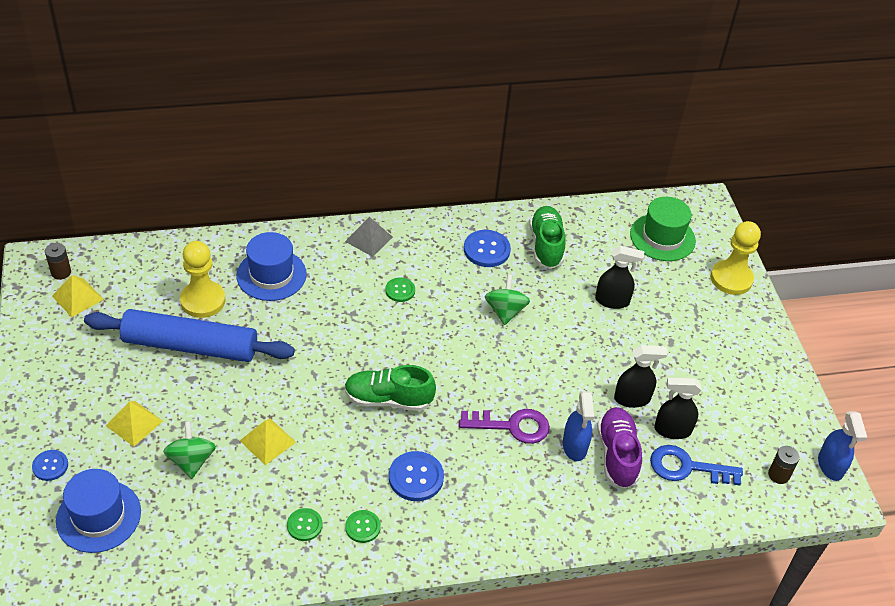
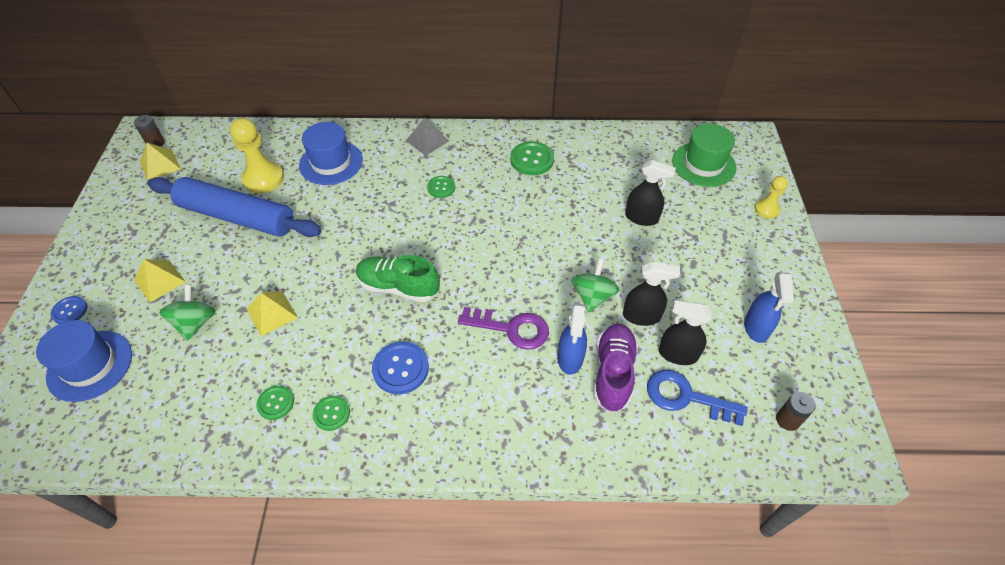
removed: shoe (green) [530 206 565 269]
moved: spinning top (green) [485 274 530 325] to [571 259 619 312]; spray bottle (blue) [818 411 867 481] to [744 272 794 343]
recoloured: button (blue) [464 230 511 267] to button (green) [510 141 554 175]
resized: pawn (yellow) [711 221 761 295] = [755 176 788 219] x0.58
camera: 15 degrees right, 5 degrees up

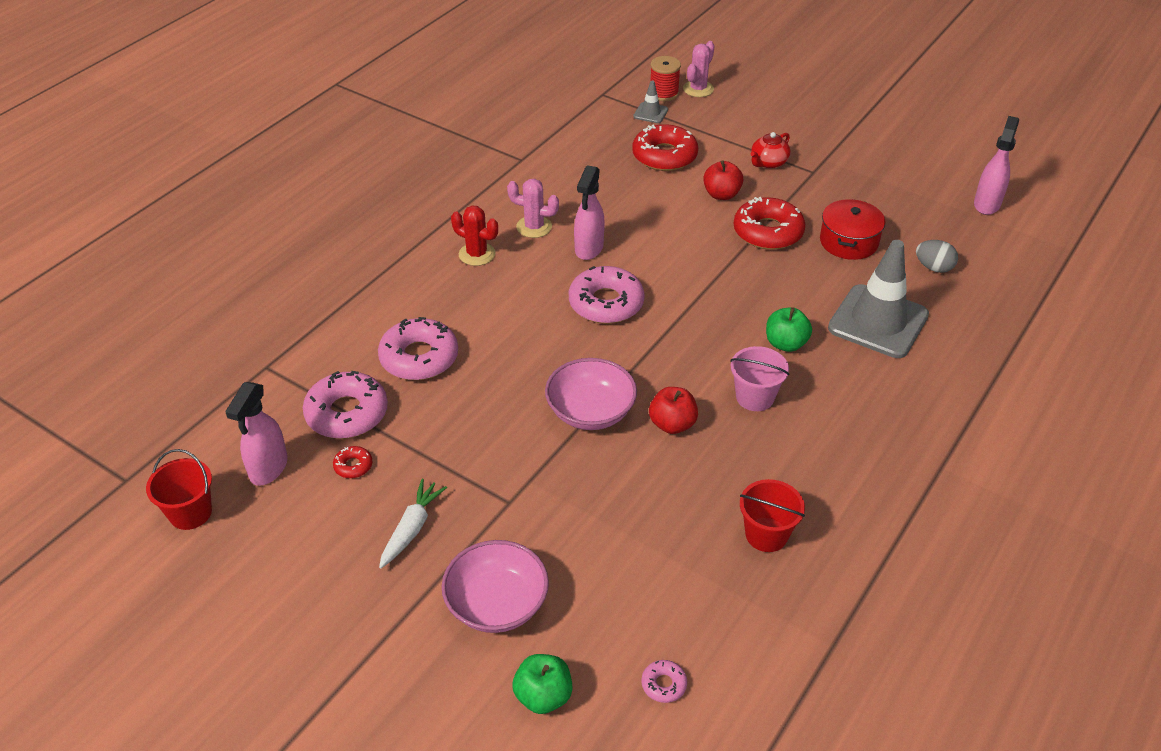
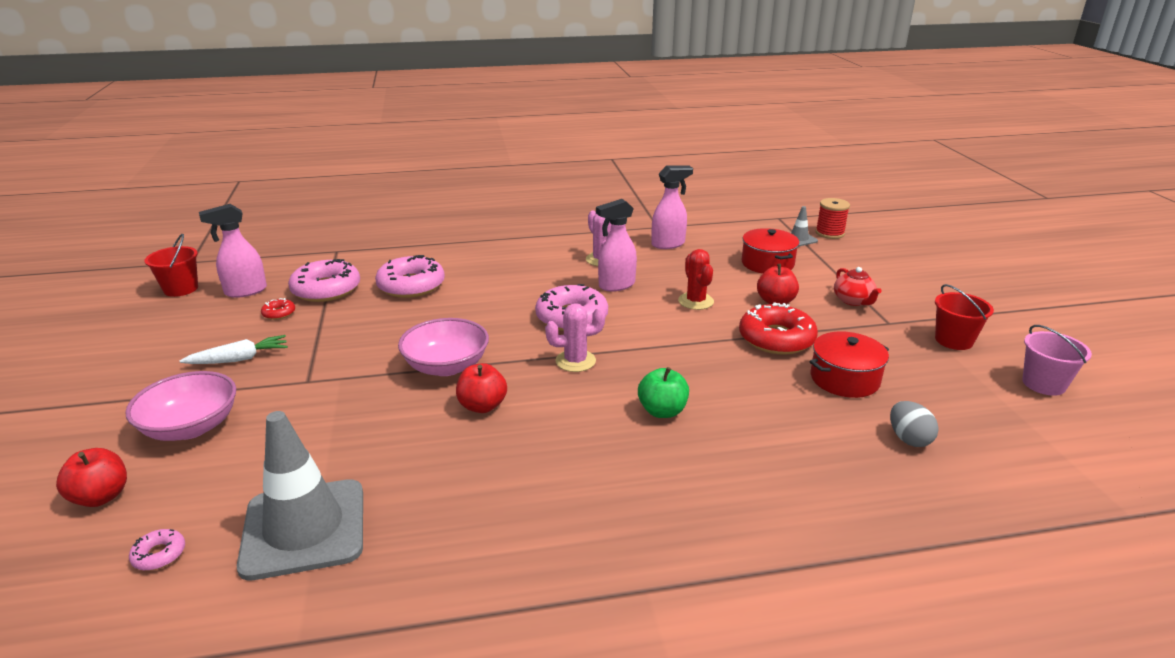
moved: cactus (pink) [683 41 715 97] to [545 303 605 372]; spray bottle (pink) [974 116 1019 215] to [652 165 693 249]; cactus (red) [451 205 498 266] to [678 249 714 310]; traffic cone (grey) [828 240 929 358] to [237 411 363 581]; bucket (pink) [730 346 789 411] to [1023 325 1092 396]; bucket (red) [740 479 805 552] to [935 284 994 350]
replaced: donut (red) [632 124 698 171] to pot (red) [742 228 799 274]
recoloured: apple (green) [512 654 572 714] to apple (red) [56 448 127 507]
turned: teapot (red) [751 132 790 169] = [834 267 882 306] 105 degrees counterclockwise
camera: 45 degrees right, 15 degrees down

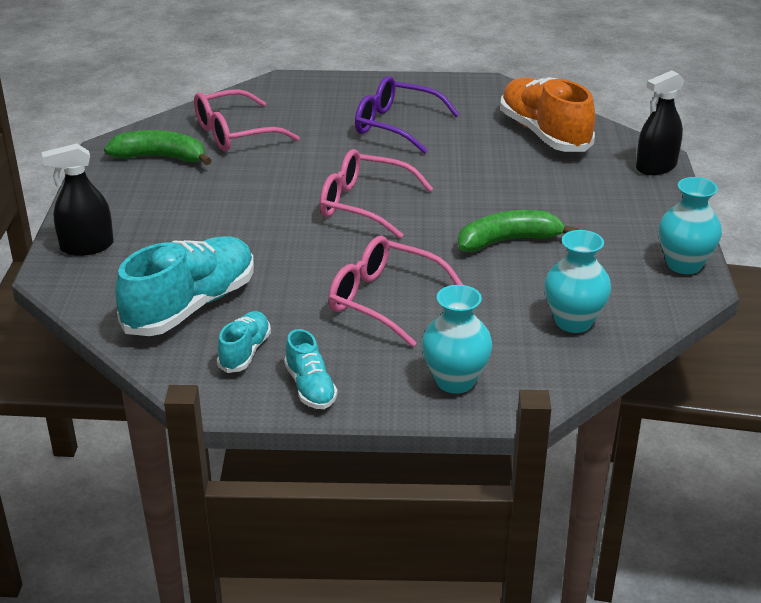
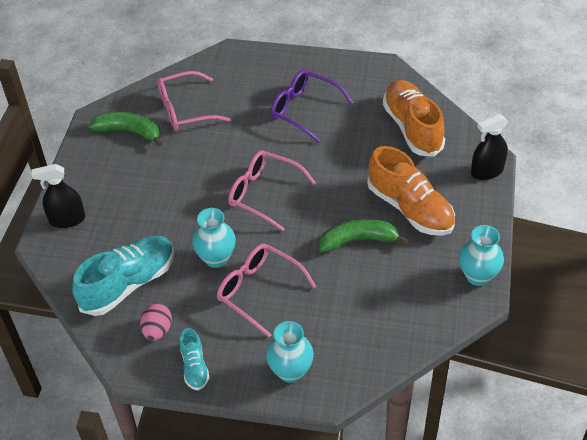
added: shoe (orange) [367 146 455 236]
moved: vase (turquoise) [544 230 611 333] to [192 208 236 268]
replaced: shoe (turquoise) [217 311 271 373] to egg (pink) [140 303 172 341]
camera: 10 degrees right, 15 degrees up

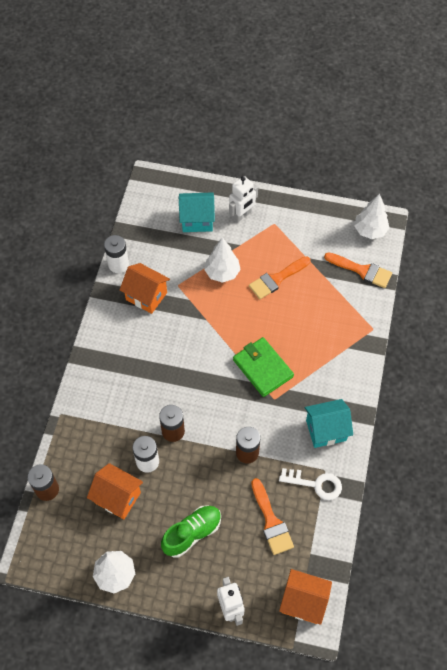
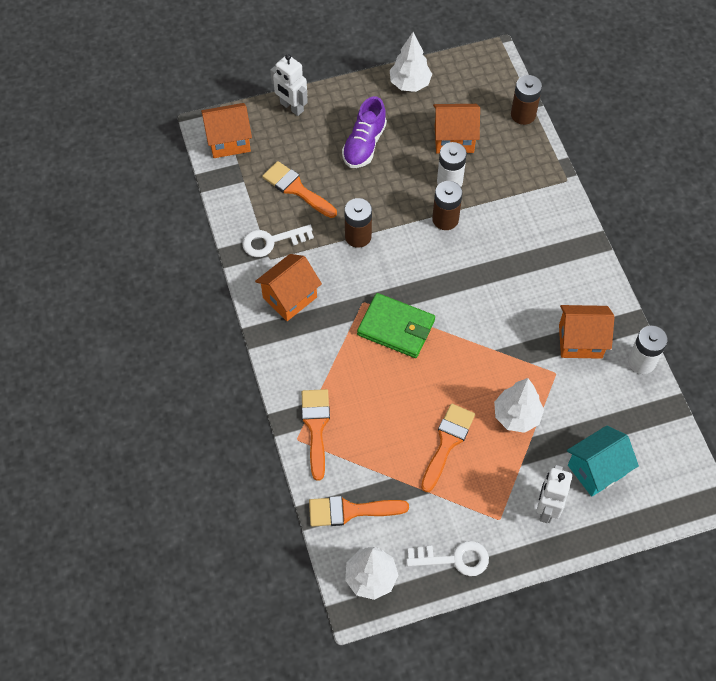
added: brush (orange) [301 389 330 481]; key (white) [406 541 489 576]
recoloured: house (turquoise) [305 399 353 448] to house (orange) [255 254 322 321]; shoe (green) [161 505 221 558] to shoe (purple) [342 96 387 168]
camera: 150 degrees right, 0 degrees up

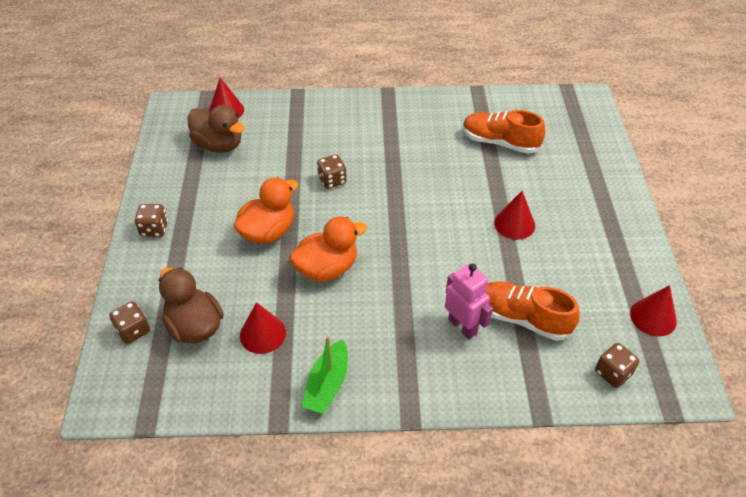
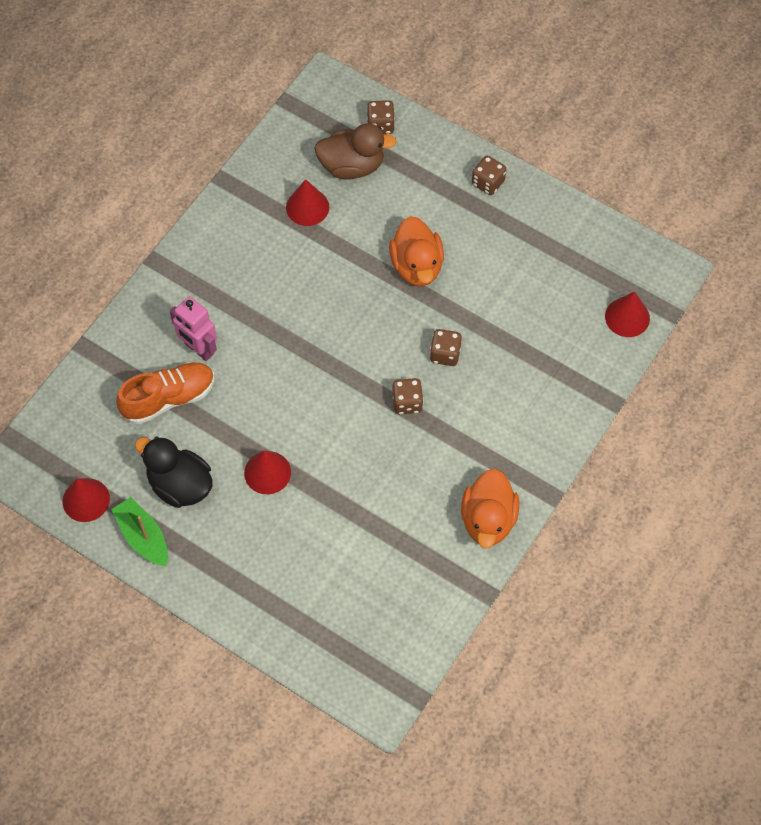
removed: duck (brown) [187 105 245 153]; shoe (orange) [463 110 545 154]
added: duck (black) [135 436 212 508]
moved: duck (orange) [290 217 367 282] to [461 469 519 549]; boat (green) [301 336 348 414] to [111 497 168 567]; dice (brown) [595 343 639 388] to [393 378 423 414]
turned: robot (pink) [445 263 493 339] = [170 296 217 361] 45 degrees clockwise
camera: 125 degrees right, 15 degrees up

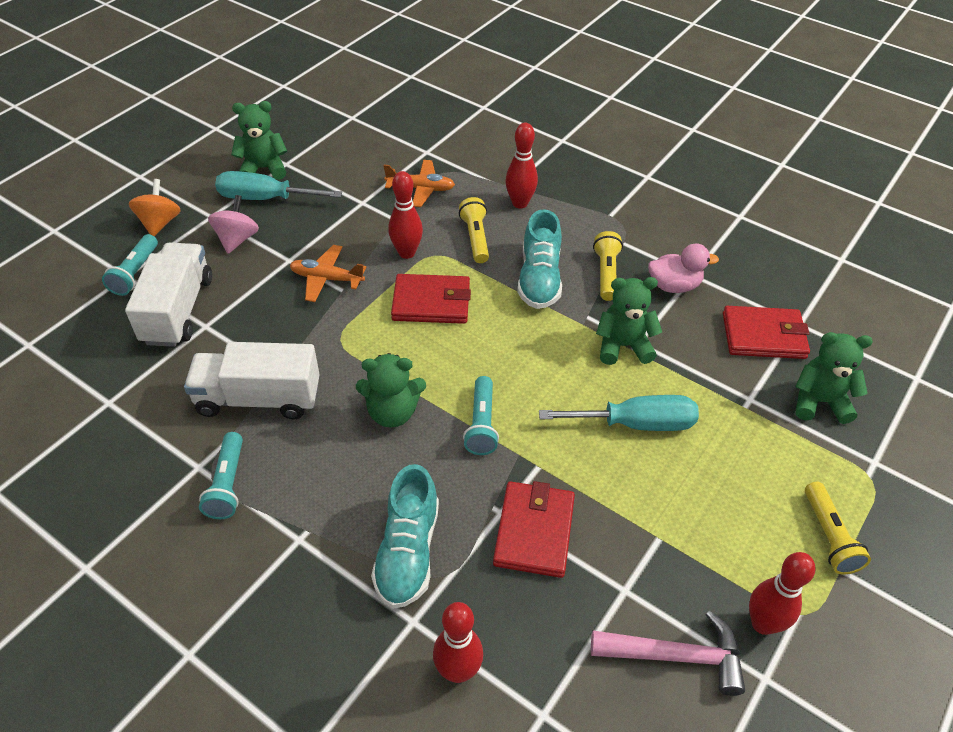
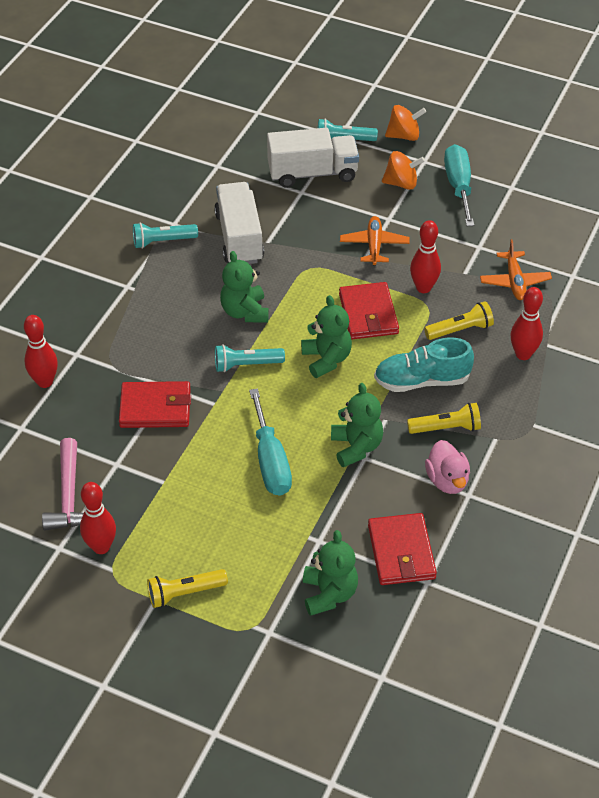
removed: shoe (turquoise) [371 464 439 609]
moved: teddy bear (green) [231 101 287 180] to [301 295 352 378]
recoloured: spinning top (pink) [208 195 259 254] to spinning top (orange) [382 151 425 190]
camera: 80 degrees right, 0 degrees up

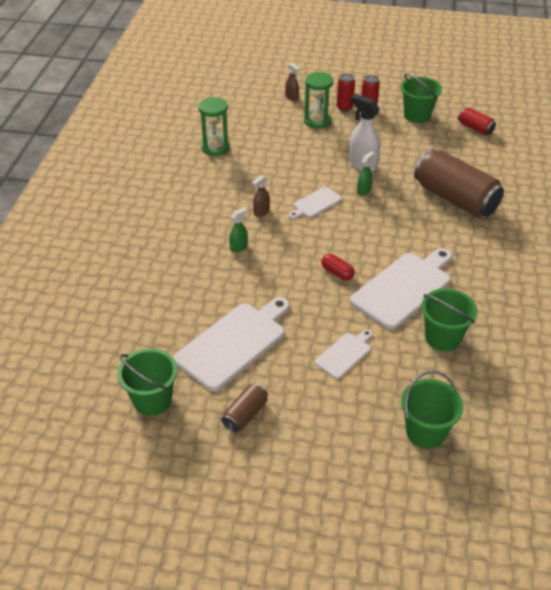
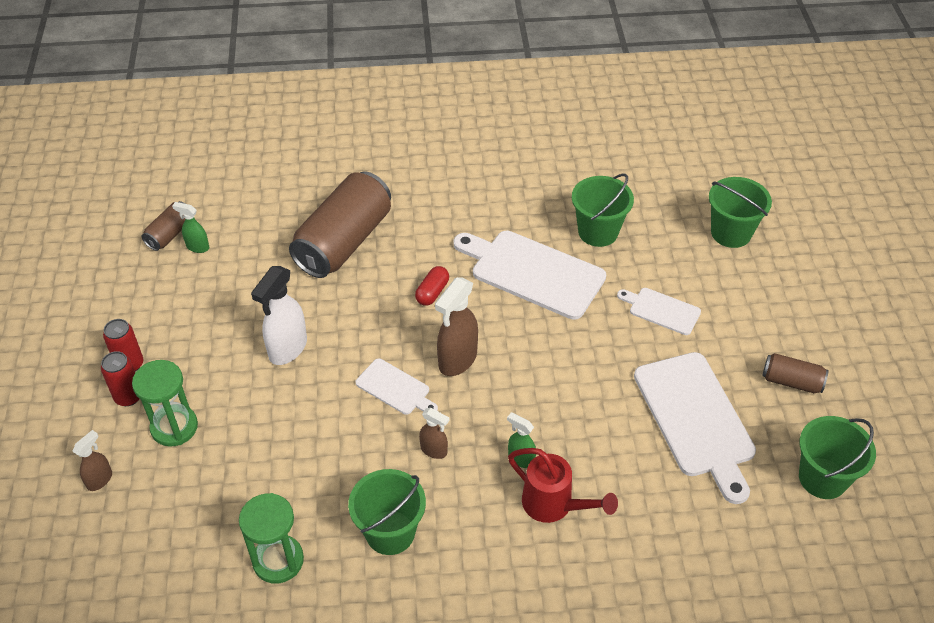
added: spray bottle (brown) [435 277 478 376]; watering can (red) [508 448 618 523]
moved: bucket (green) [401 73 442 123] to [348 469 426 555]; spray bottle (green) [357 152 375 196] to [172 202 209 253]; capsule (red) [321 254 355 280] to [415 266 449 306]
recoloured: can (red) [458 107 496 135] to can (brown) [142 201 185 251]
turned: cutting board (white) [174 297 290 391] = [634 352 756 504] 135 degrees counterclockwise
camera: 105 degrees left, 5 degrees up

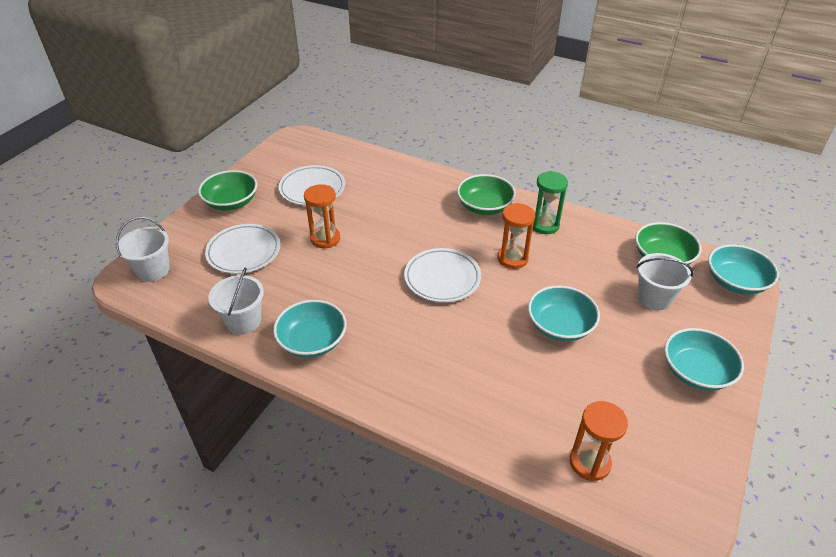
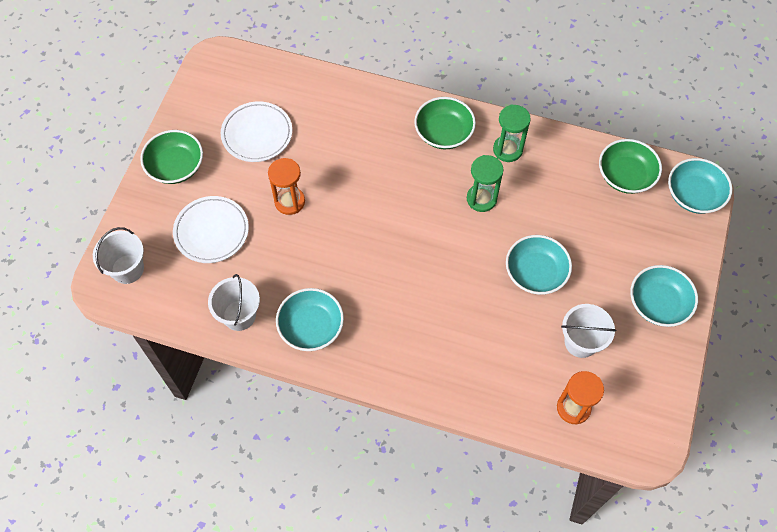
removed: plate (white) [404 248 481 303]
moved: bucket (white) [636 253 694 310] to [561 304 616 358]
recoloured: hourglass (orange) [498 203 535 269] to hourglass (green) [467 155 503 212]
camera: 10 degrees left, 20 degrees up

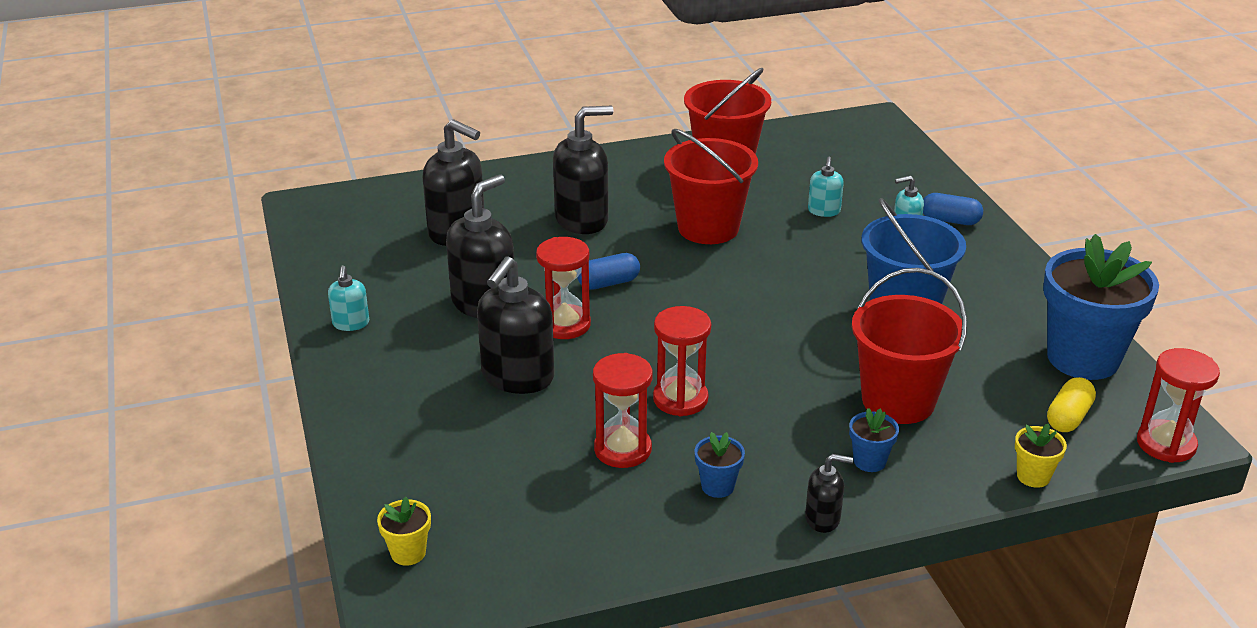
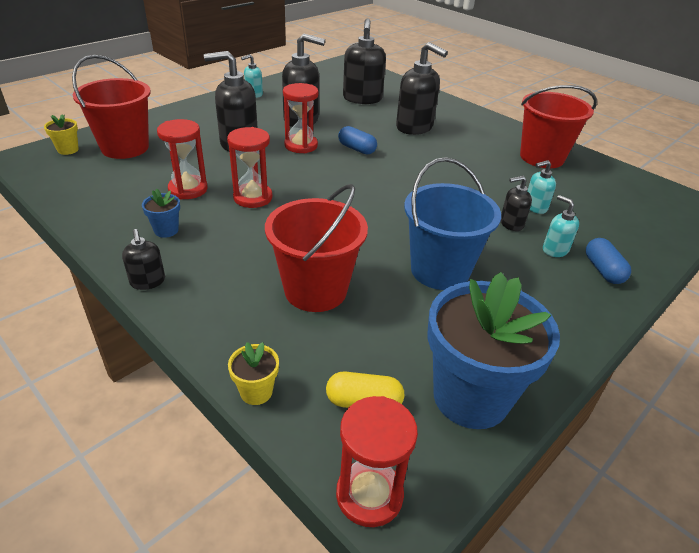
removed: flower pot (blue) [849 408 899 472]
added: soap dispenser (black) [501 176 532 231]
moved: bucket (red) [664 129 758 244] to [72 55 151 159]
camera: 60 degrees right, 5 degrees up

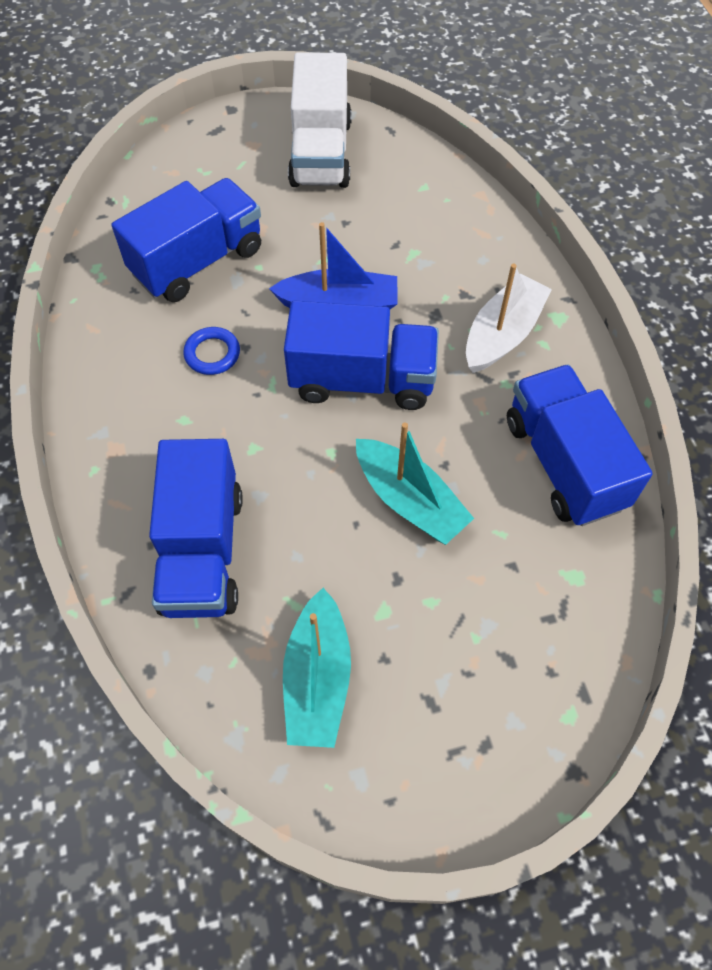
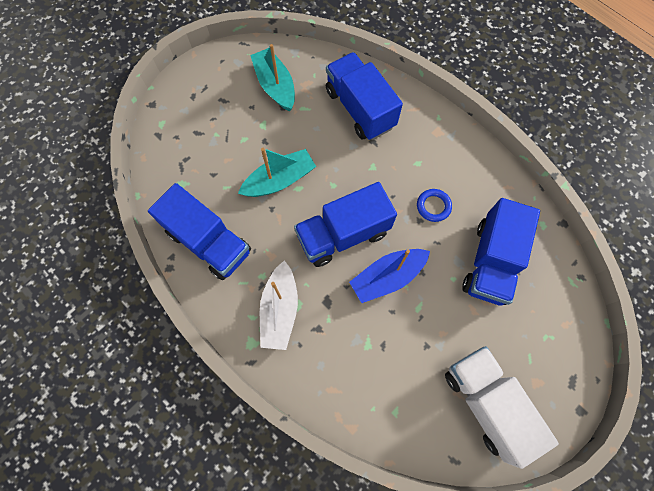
turned: boat (turquoise) [356 422 474 545] = [238 148 316 197] 135 degrees clockwise
camera: 150 degrees right, 10 degrees up

